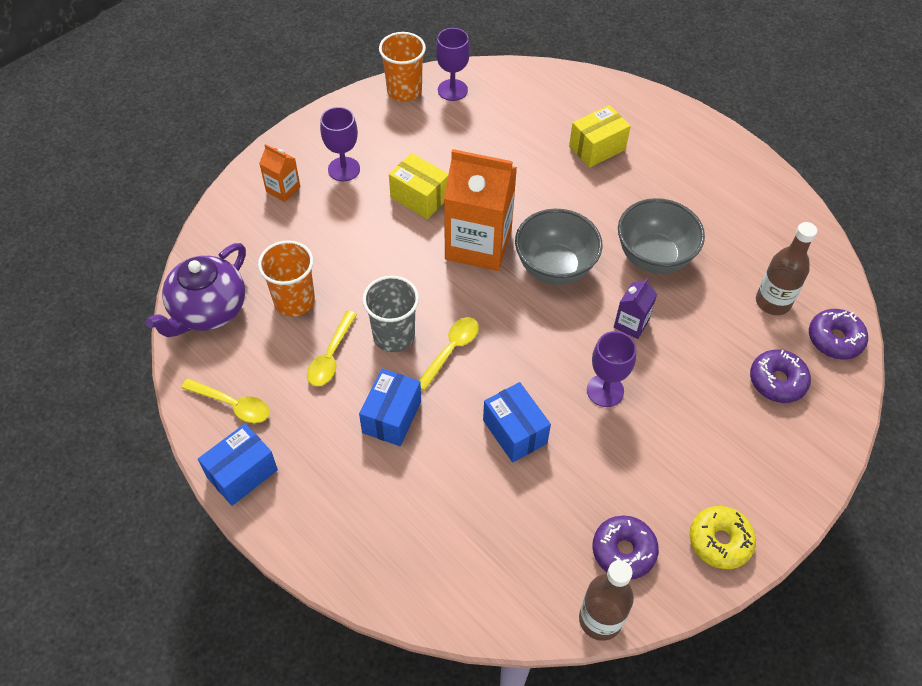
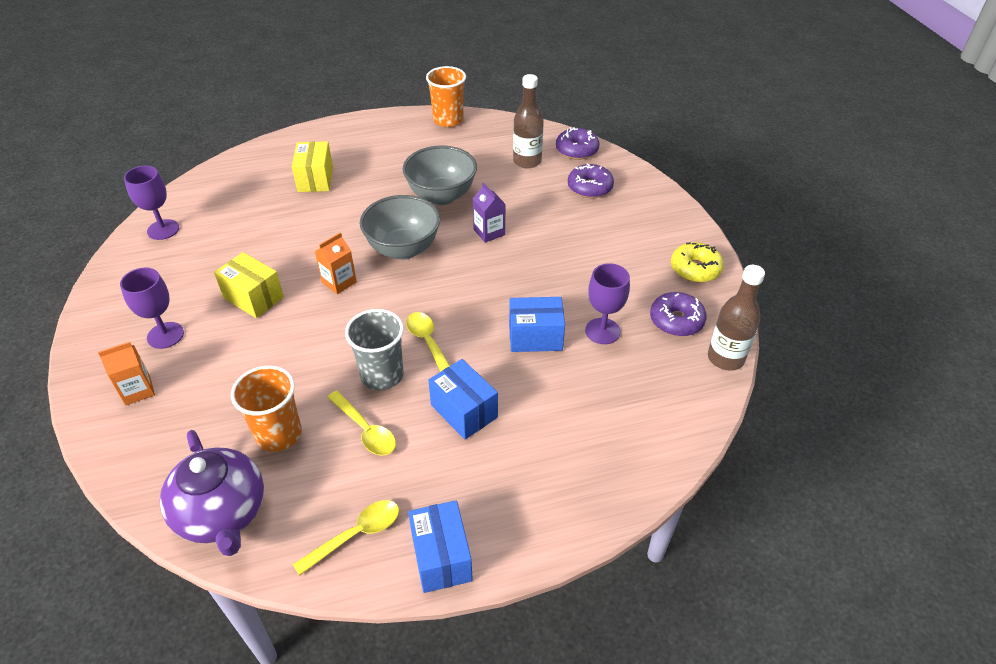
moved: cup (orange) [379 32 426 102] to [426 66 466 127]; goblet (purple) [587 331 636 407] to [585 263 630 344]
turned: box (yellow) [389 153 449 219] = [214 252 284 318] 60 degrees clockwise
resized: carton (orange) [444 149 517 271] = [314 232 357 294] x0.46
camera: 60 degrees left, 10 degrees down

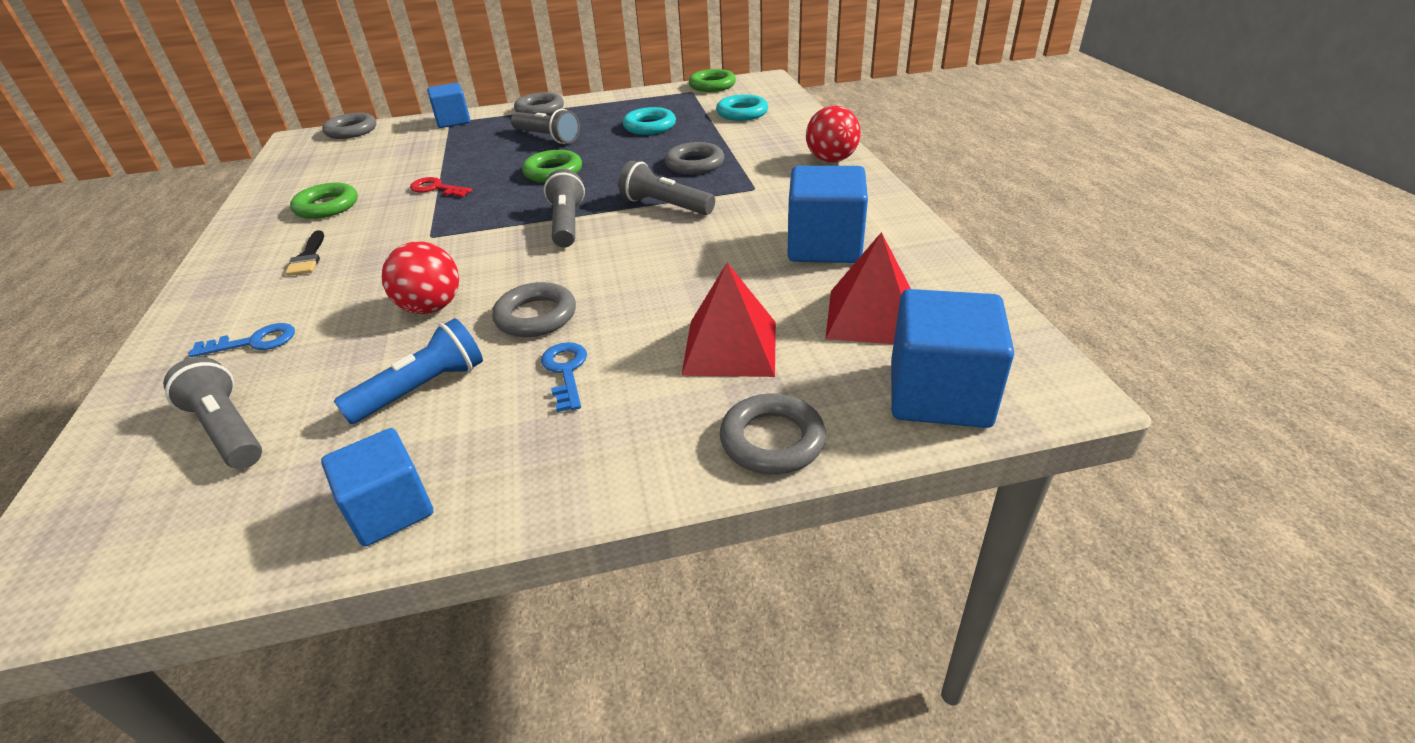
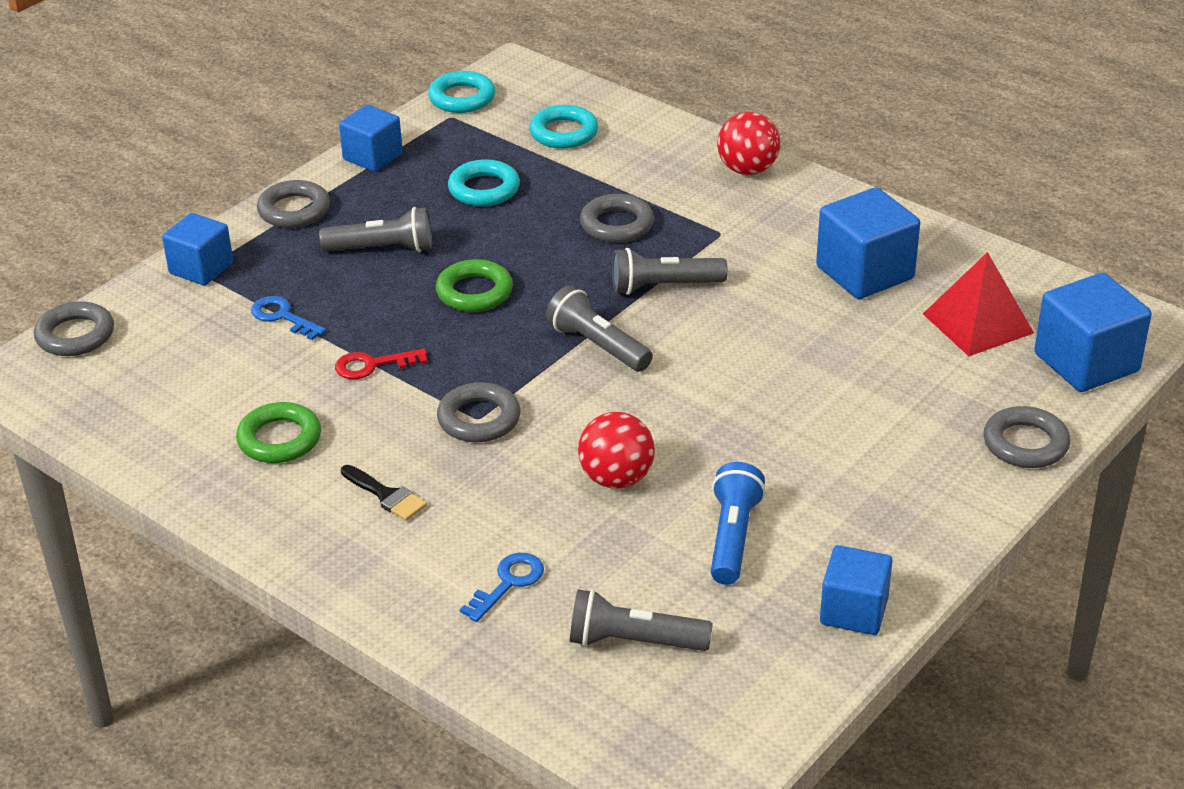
removed: pyramid (red) [681 263 776 377]
added: cube (blue) [339 105 403 172]
moved: ring (grey) [492 282 576 337] to [437 382 521 442]; key (blue) [541 342 587 412] to [251 296 326 340]
recoloured: ring (green) [689 69 736 92] to ring (turquoise) [428 71 495 113]
camera: 40 degrees left, 0 degrees up

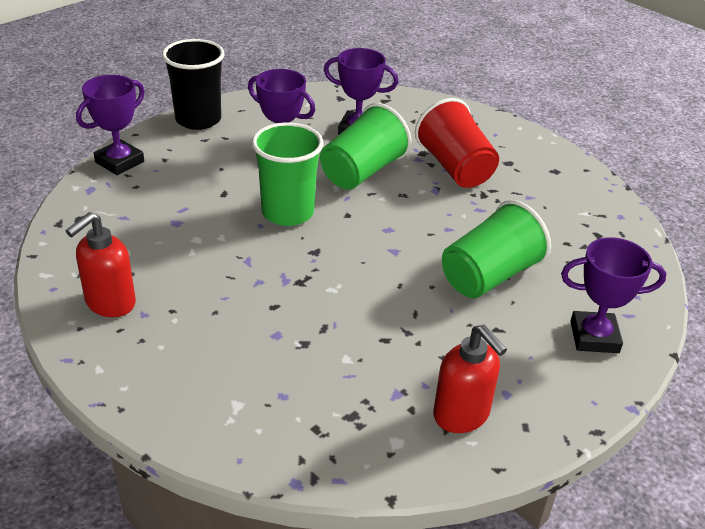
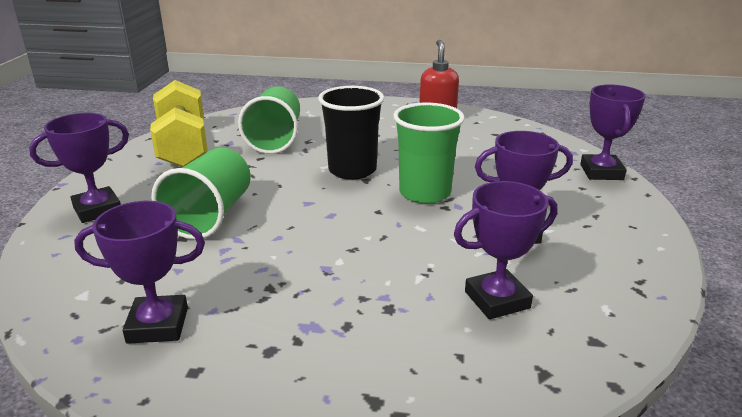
removed: cup (red) [415 98 499 188]
added: trophy (purple) [74 201 205 344]
moved: cup (black) [162 39 225 130] to [318 86 384 180]; cup (green) [320 103 412 190] to [238 87 300 154]
replaced: soap dispenser (red) [433 324 507 433] to dumbbell (yellow) [150 80 208 167]
camera: 145 degrees right, 10 degrees down

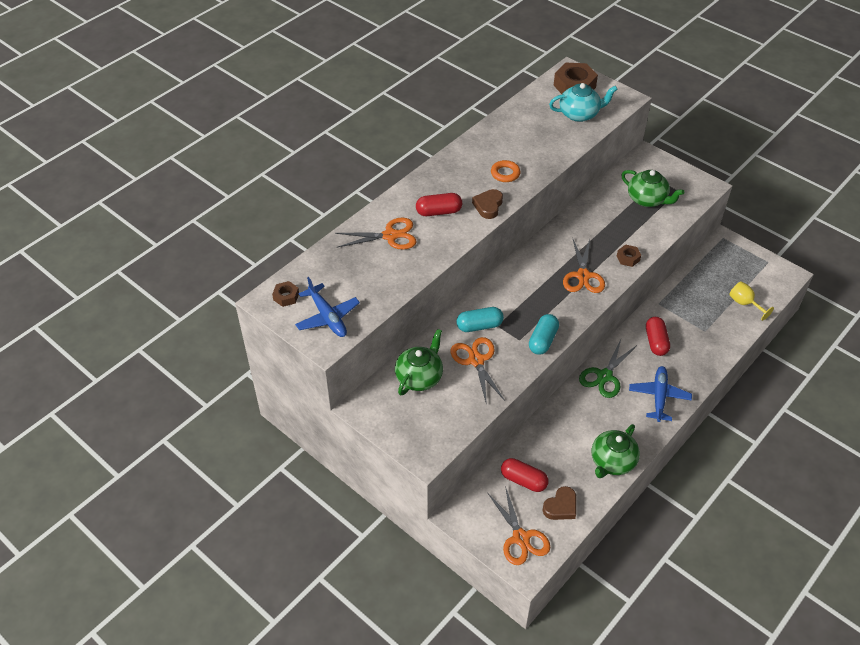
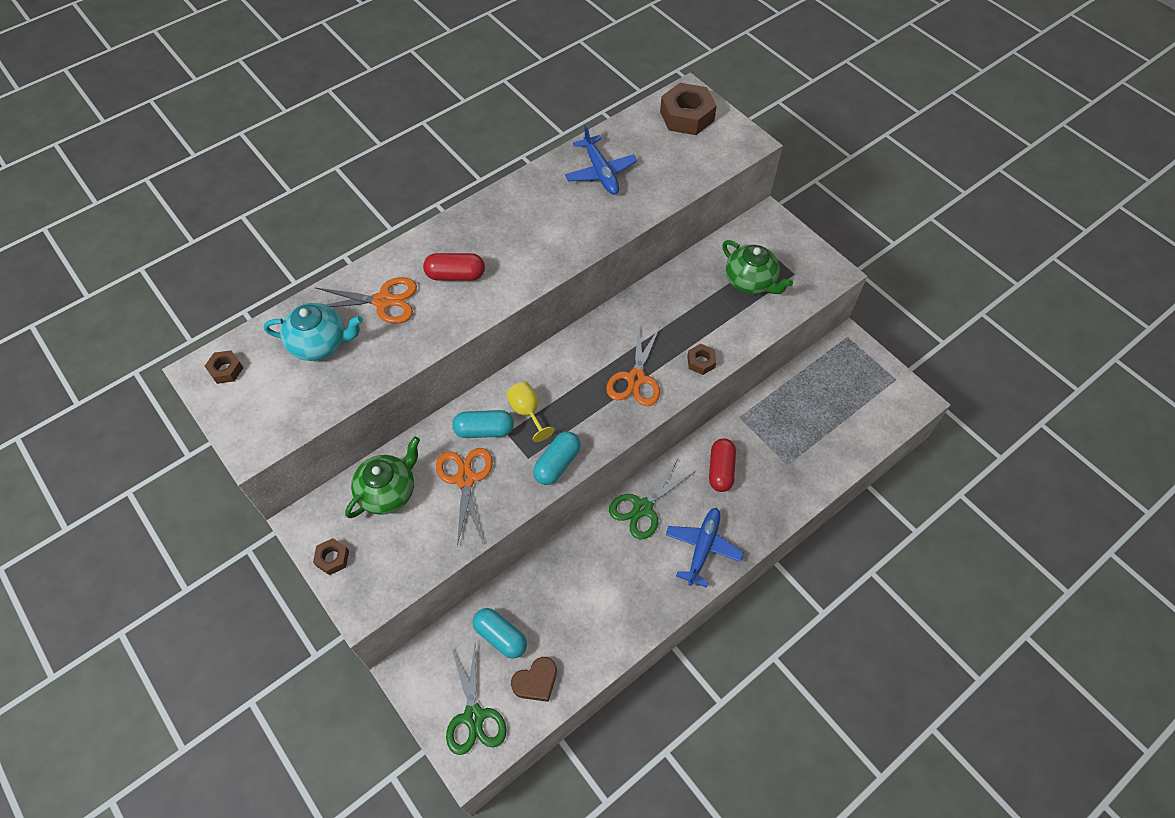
removed: ring (orange) [491 160 520 182]; heart (brown) [472 189 503 219]; teapot (green) [592 424 640 478]
added: nut (brown) [313 538 349 575]
moved: teapot (turquoise) [549 83 618 122] to [264 303 363 361]; plane (blue) [295 277 360 337] to [565 125 637 195]; goblet (yellow) [729 281 774 321] to [506 382 554 442]
recoloured: capsule (red) [501 458 549 492] to capsule (turquoise) [473 608 527 659]; scissors (orange) [488 486 550 565] to scissors (green) [446 645 507 755]
camera: 10 degrees right, 10 degrees up

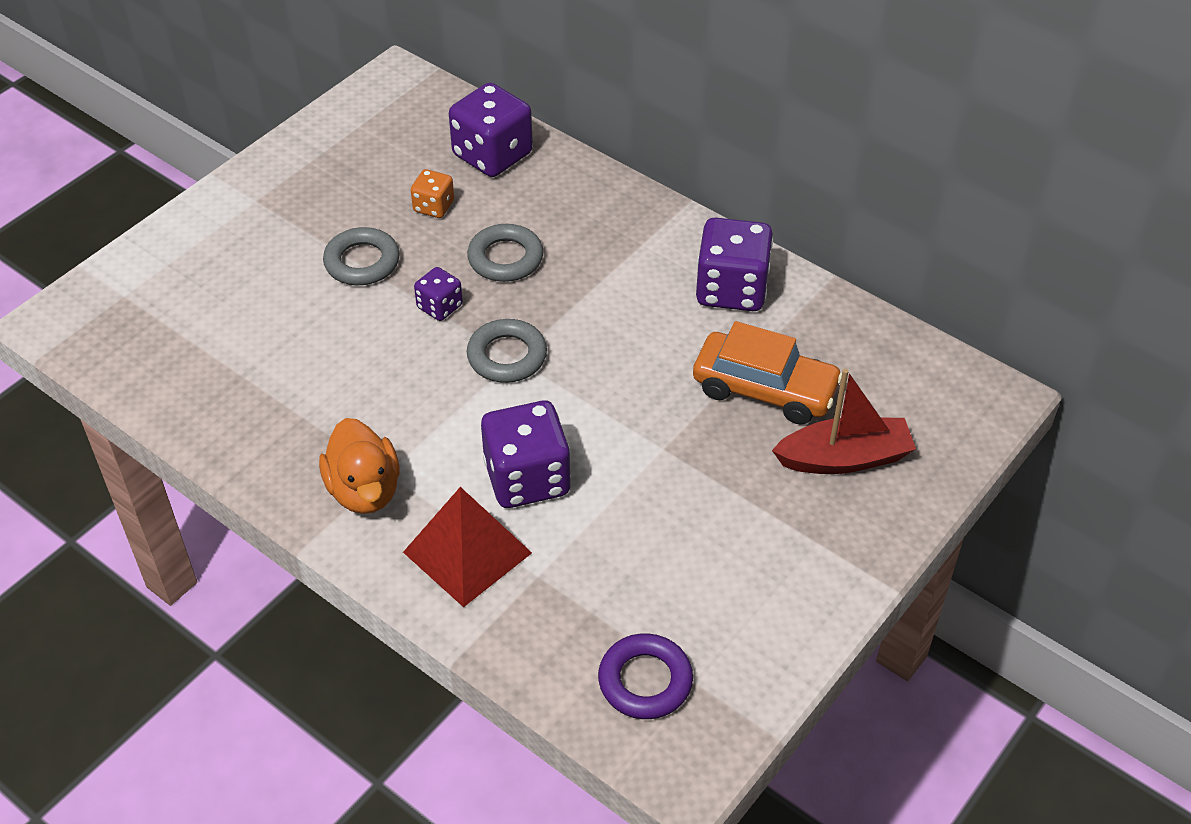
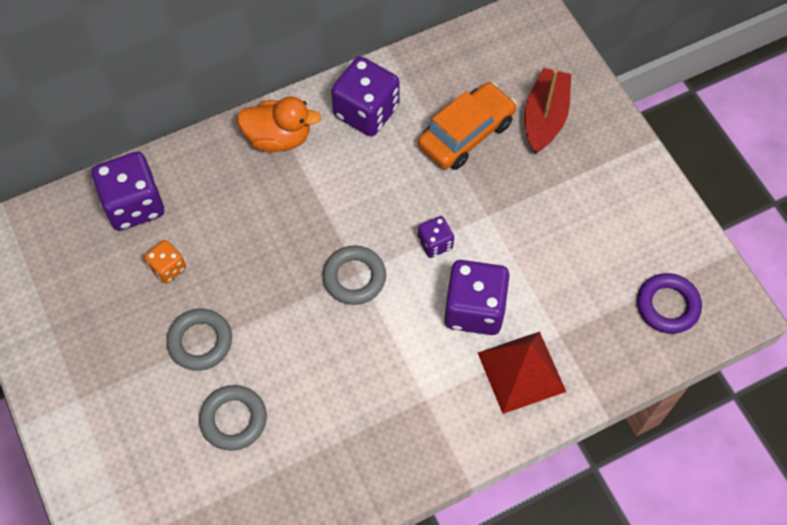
moved: ring (grey) [467 224 543 282] to [199 385 267 451]; dice (purple) [414 267 463 321] to [418 216 454 258]; duck (orange) [319 418 400 514] to [237 96 321 152]
camera: 65 degrees left, 15 degrees up

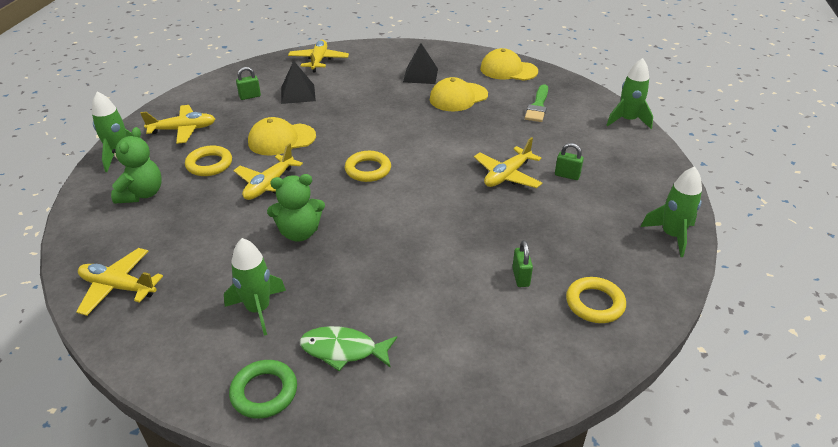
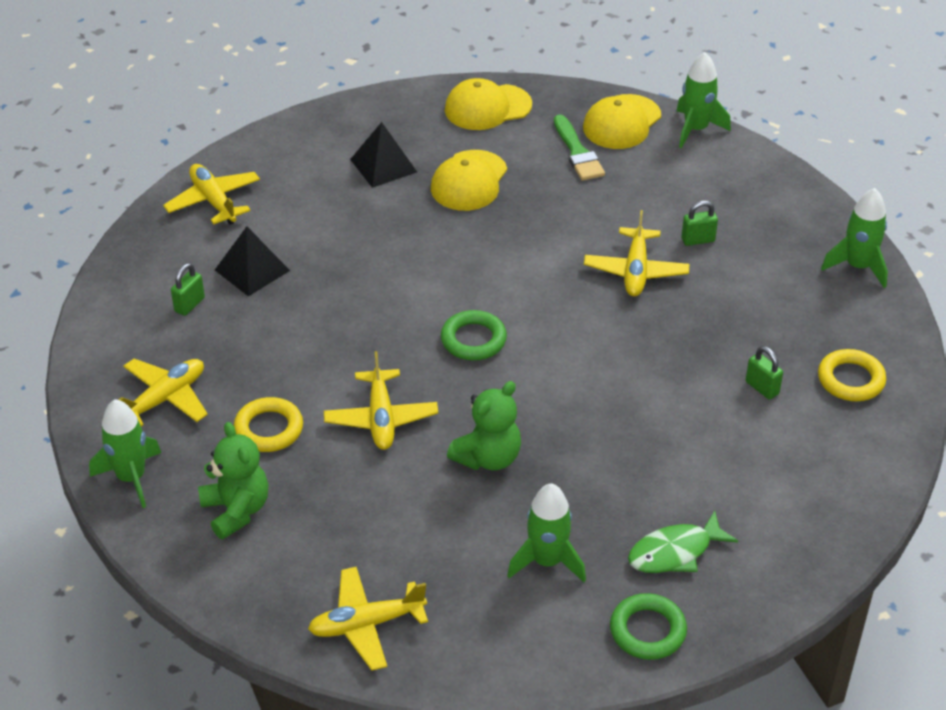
moved: cap (yellow) [248 117 316 156] to [583 94 661 149]
recoloured: ring (yellow) [345 151 391 182] to ring (green) [441 310 507 360]
camera: 35 degrees left, 5 degrees up

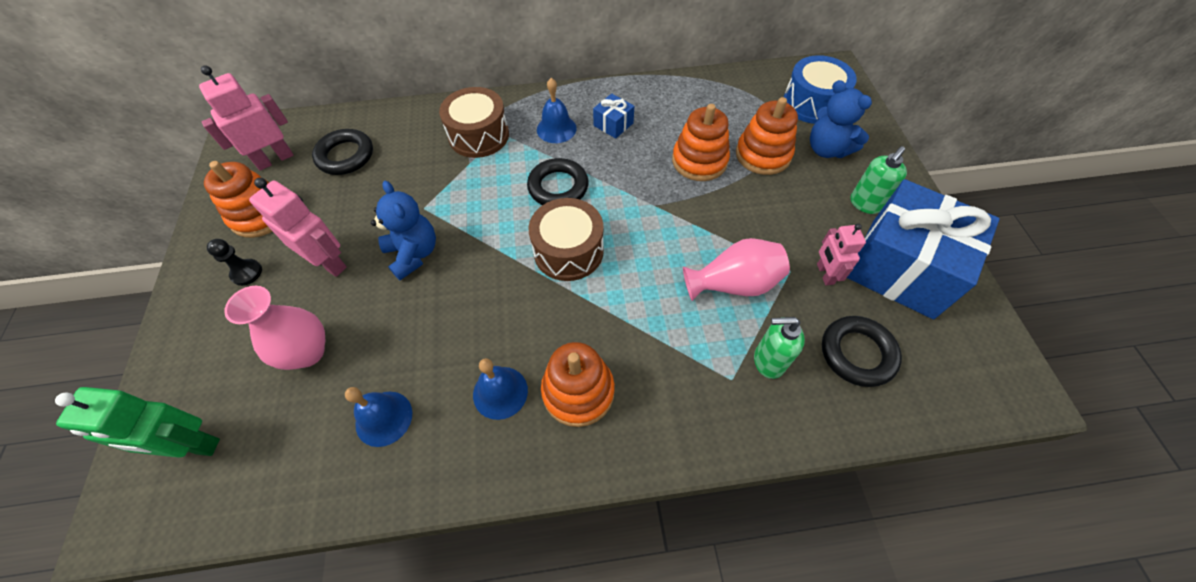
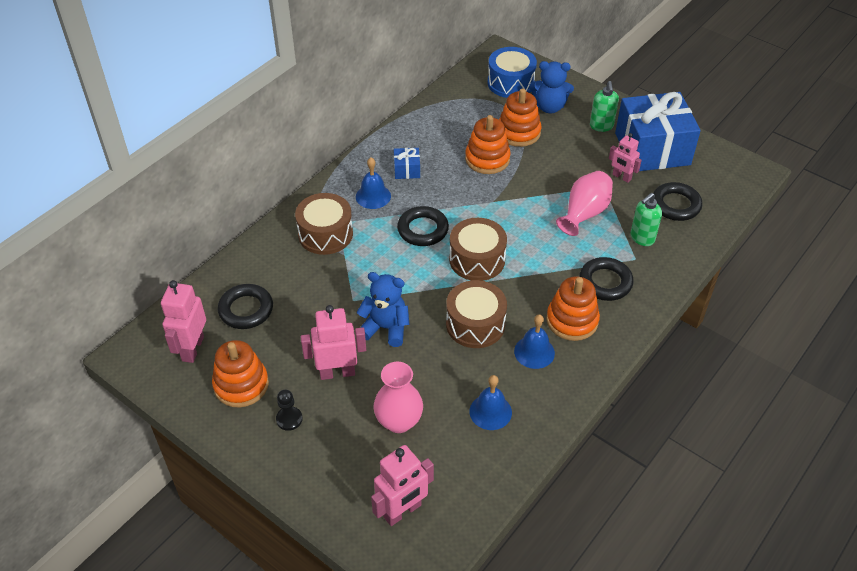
added: ring (black) [579 257 634 301]; drum (brown) [446 280 507 348]
recoloured: robot (green) [55 387 220 458] to robot (pink) [371 445 434 526]
camera: 45 degrees left, 10 degrees down

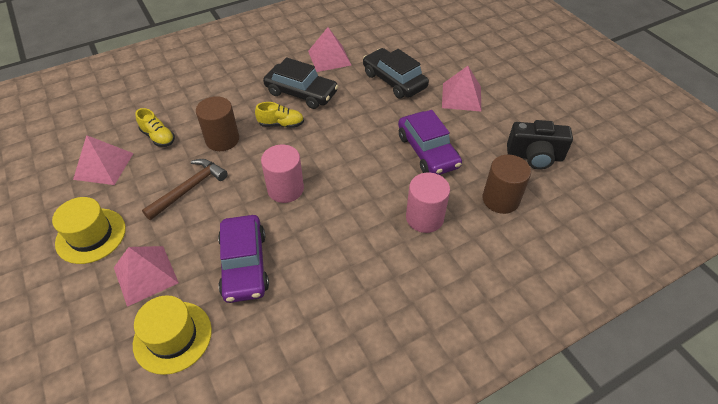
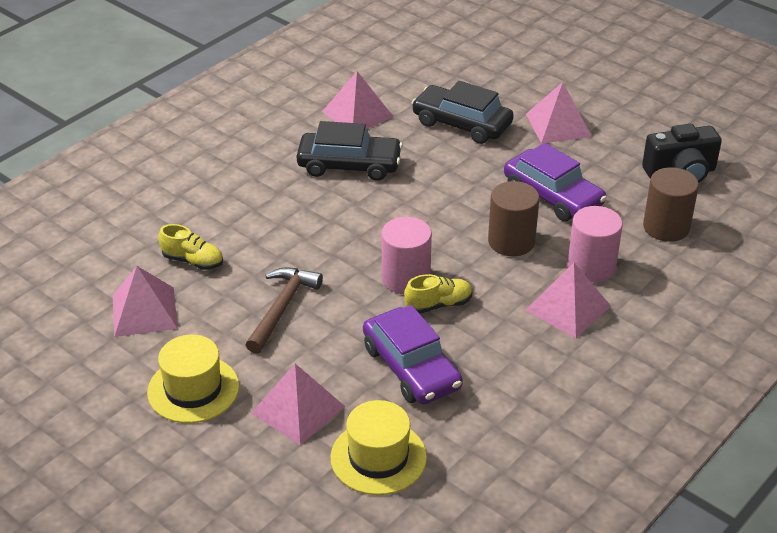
added: pyramid (pink) [525 263 611 338]
moved: cylinder (brown) [196 96 239 151] to [488 181 540 256]; shoe (yellow) [255 102 304 128] to [404 274 473 314]
camera: 20 degrees left, 10 degrees down

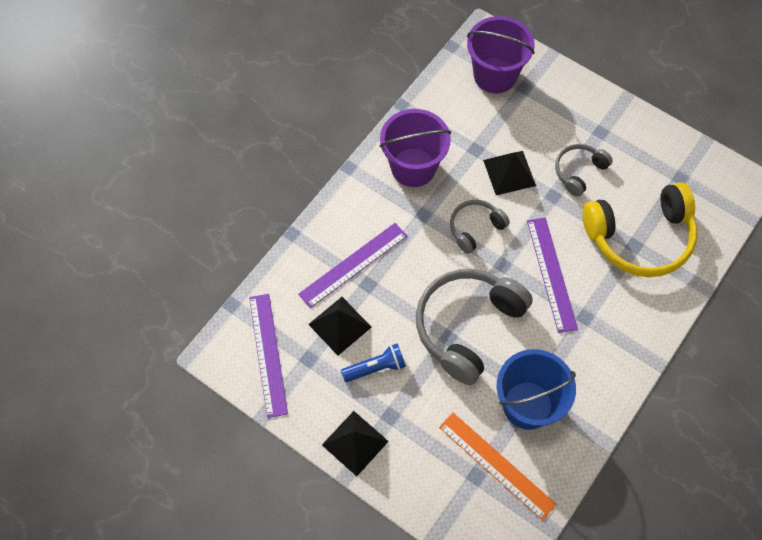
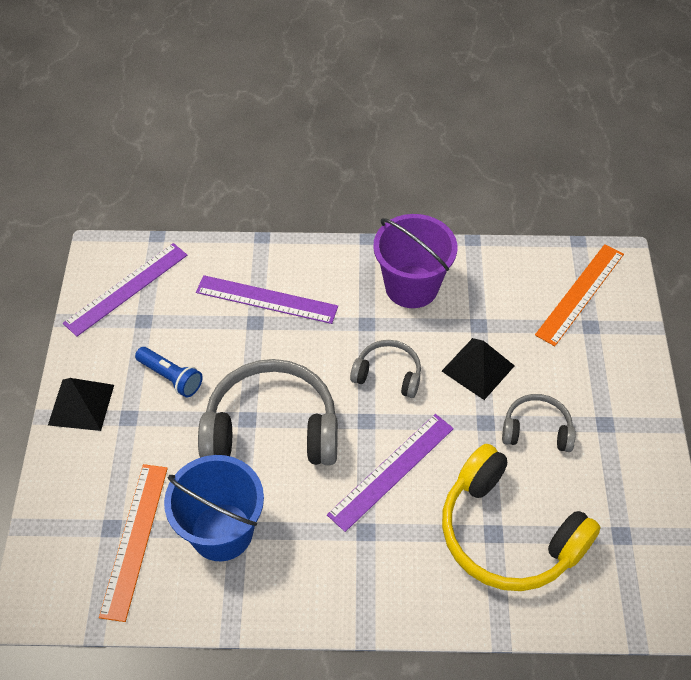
removed: pyramid (black) [308 297 372 355]
replaced: bucket (purple) [467 16 535 93] to ruler (orange) [535 244 624 346]
camera: 55 degrees right, 10 degrees down

